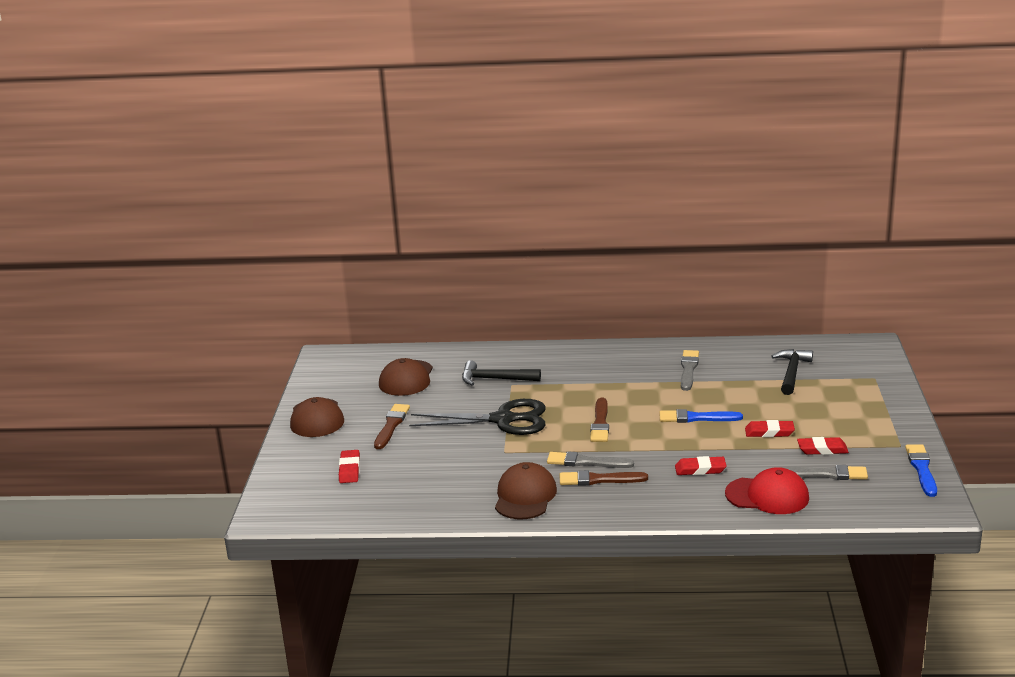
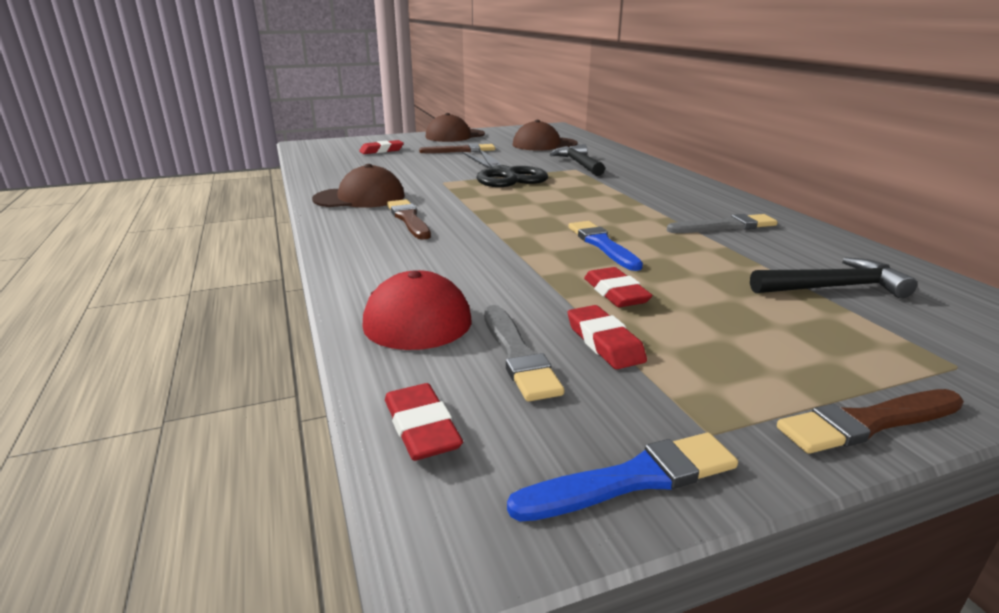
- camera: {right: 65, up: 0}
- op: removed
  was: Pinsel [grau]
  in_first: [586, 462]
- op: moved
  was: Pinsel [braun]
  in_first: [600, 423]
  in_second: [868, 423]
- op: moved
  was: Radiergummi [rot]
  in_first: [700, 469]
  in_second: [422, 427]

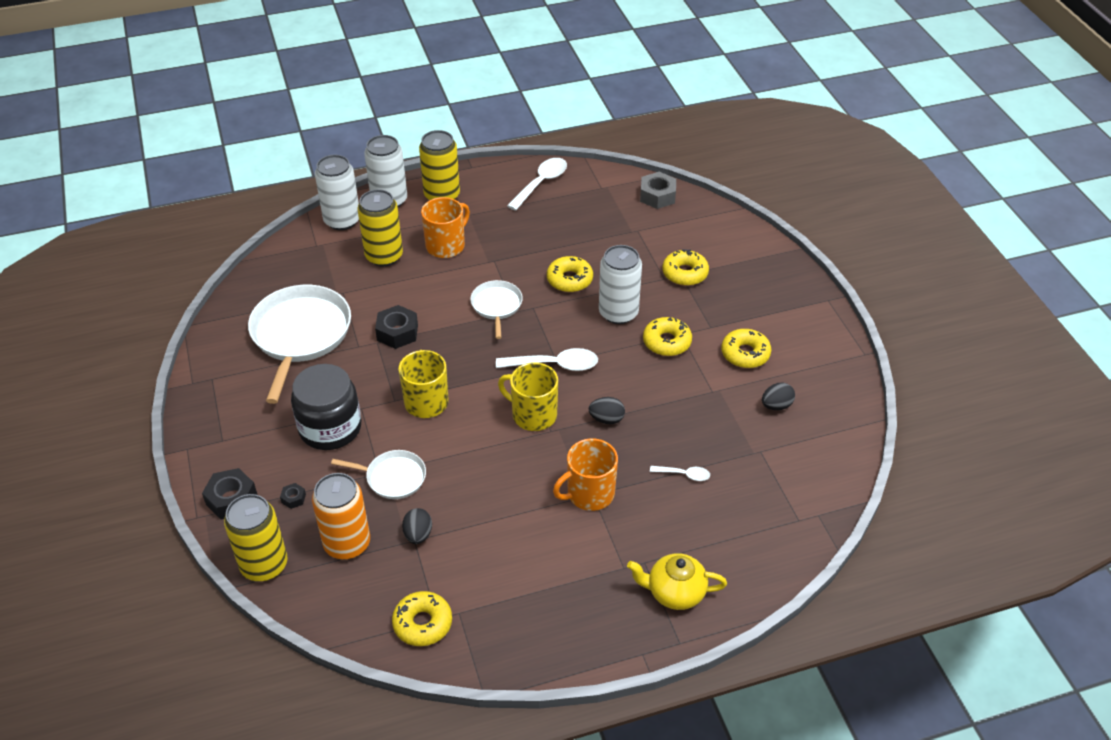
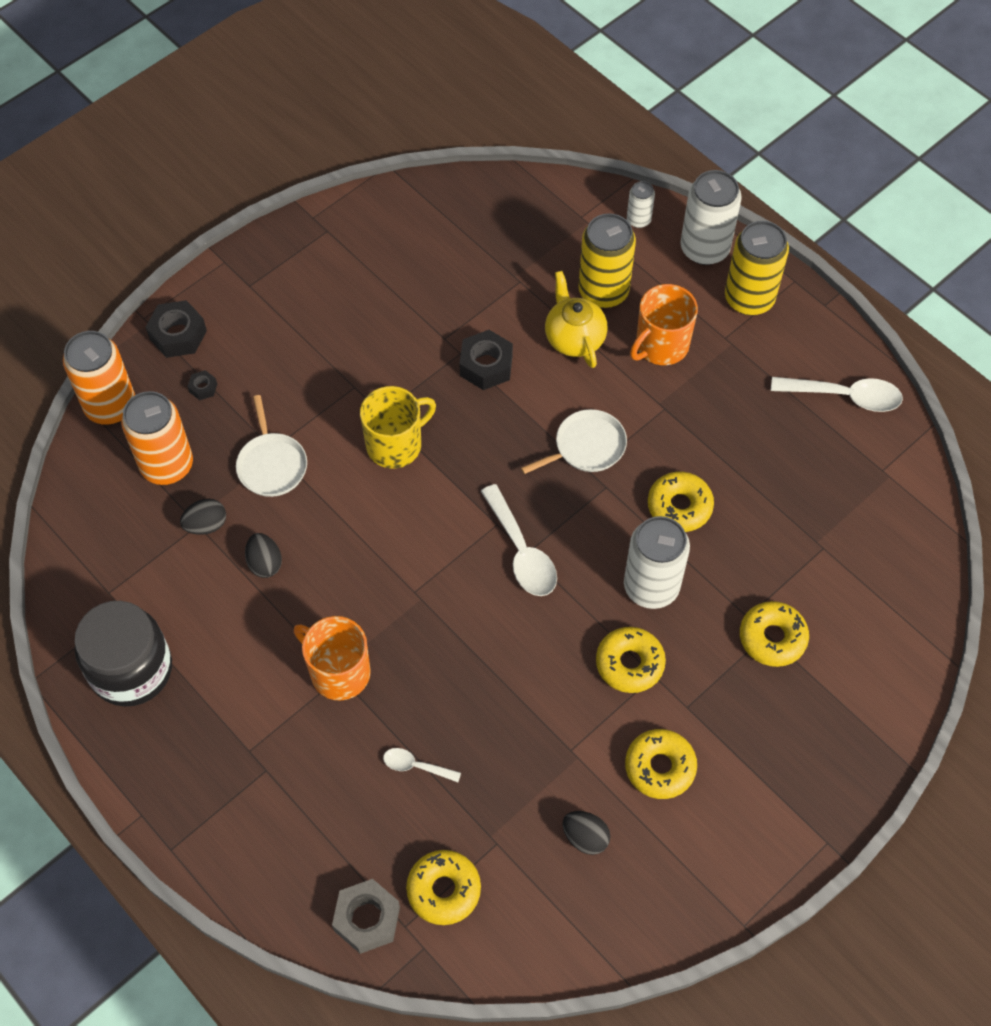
- camera: {right: 65, up: 15}
- op: removed
  was: Pfanne [weiß]
  in_first: [300, 335]
- op: removed
  was: Tasse [gelb]
  in_first: [533, 414]
- op: moved
  was: Einmachglas [schwarz]
  in_first: [330, 428]
  in_second: [131, 669]
- op: moved
  was: Donut [gelb]
  in_first: [422, 623]
  in_second: [444, 890]
- op: moved
  was: Ei [schwarz]
  in_first: [606, 419]
  in_second: [265, 563]
- op: moved
  was: Teekanne [gelb]
  in_first: [675, 592]
  in_second: [574, 338]
- op: moved
  was: Sechskantmutter [grau]
  in_first: [657, 196]
  in_second: [367, 919]
- op: recoloured
  was: Dose [gelb]
  now: Dose [orange]
  in_first: [264, 565]
  in_second: [110, 406]
- op: turned
  was: Tasse [orange]
  in_first: [446, 245]
  in_second: [661, 346]
  clockwise: 120
- op: turned
  was: Löffel [weiß]
  in_first: [684, 474]
  in_second: [416, 766]
  clockwise: 120
- op: resized
  was: Dose [weiß]
  in_first: [342, 220]
  in_second: [638, 220]
  ratio: 0.5

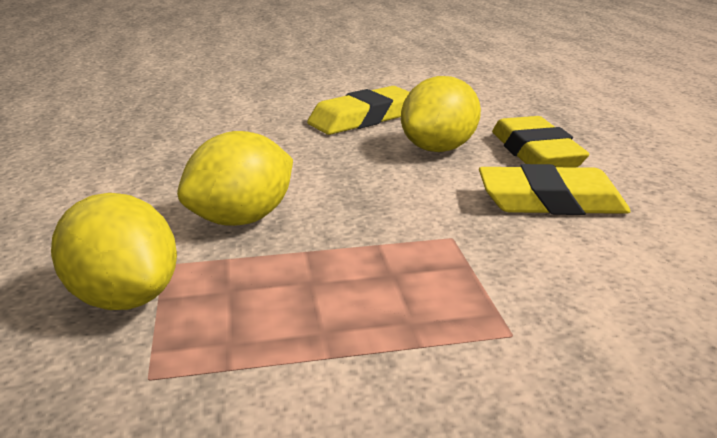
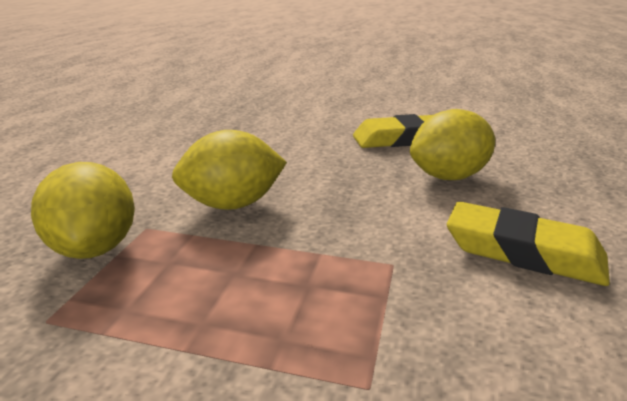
- camera: {right: 25, up: 0}
- op: removed
  was: Radiergummi [gelb]
  in_first: [535, 153]

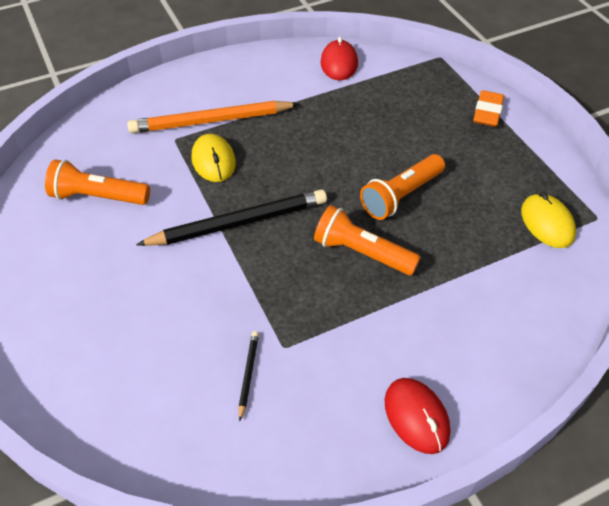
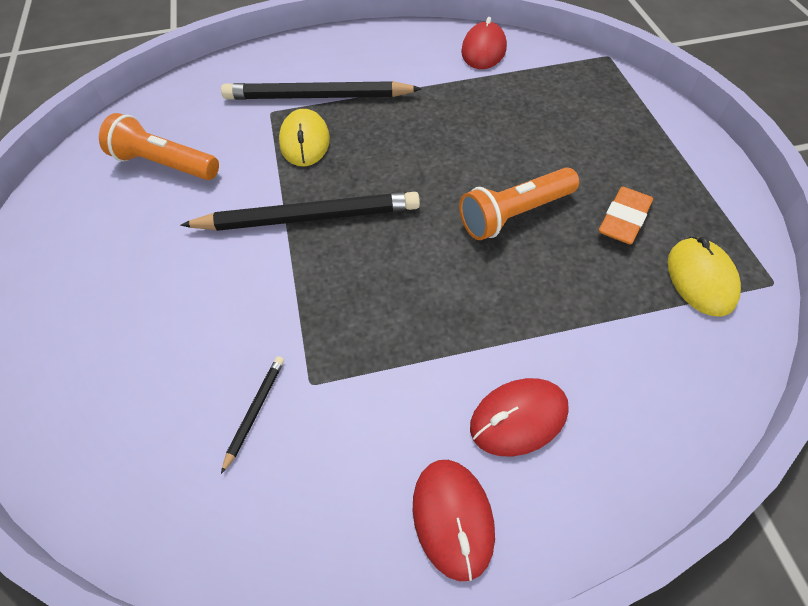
- camera: {right: 15, up: 5}
- op: removed
  was: Taschenlampe [orange]
  in_first: [362, 253]
- op: added
  now: Computermaus [rot]
  in_second: [518, 418]
- op: moved
  was: Radiergummi [orange]
  in_first: [487, 112]
  in_second: [623, 219]
- op: recoloured
  was: Bleistift [orange]
  now: Bleistift [schwarz]
  in_first: [211, 121]
  in_second: [317, 96]

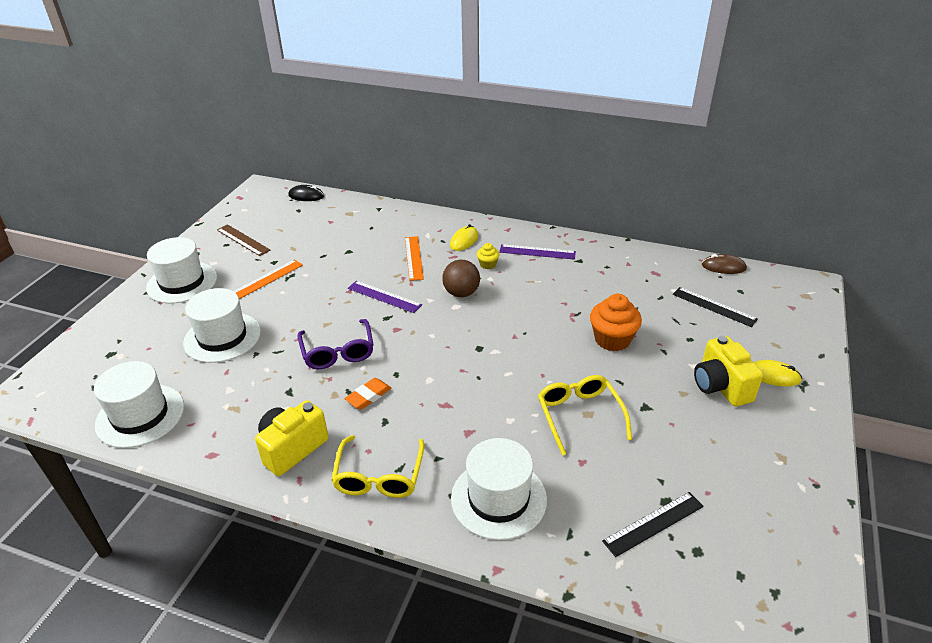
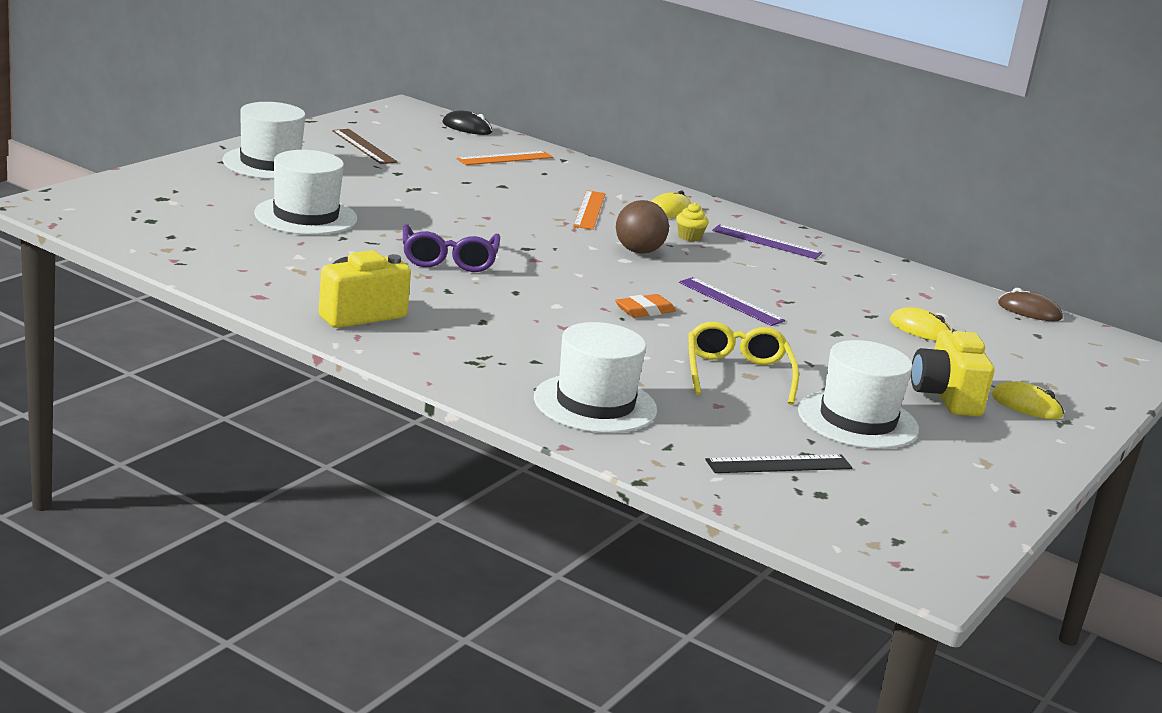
- camera: {right: 10, up: -15}
- op: removed
  was: Brille [gelb]
  in_first: [379, 476]
- op: removed
  was: Muffin [orange]
  in_first: [612, 339]
- op: removed
  was: Lineal [schwarz]
  in_first: [714, 307]
- op: added
  now: Computermaus [gelb]
  in_second: [920, 330]
- op: moved
  was: Hut [weiß]
  in_first: [140, 415]
  in_second: [857, 420]
- op: moved
  was: Lineal [orange]
  in_first: [267, 279]
  in_second: [505, 158]
- op: moved
  was: Radiergummi [orange]
  in_first: [368, 396]
  in_second: [644, 310]
- op: moved
  was: Lineal [lila]
  in_first: [384, 297]
  in_second: [730, 301]

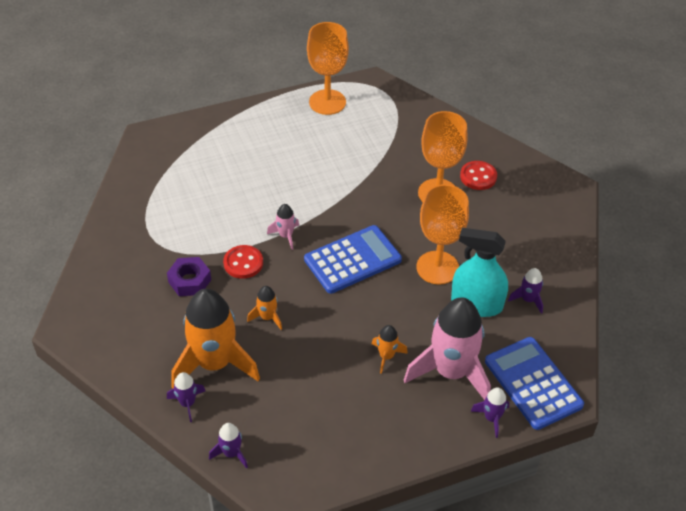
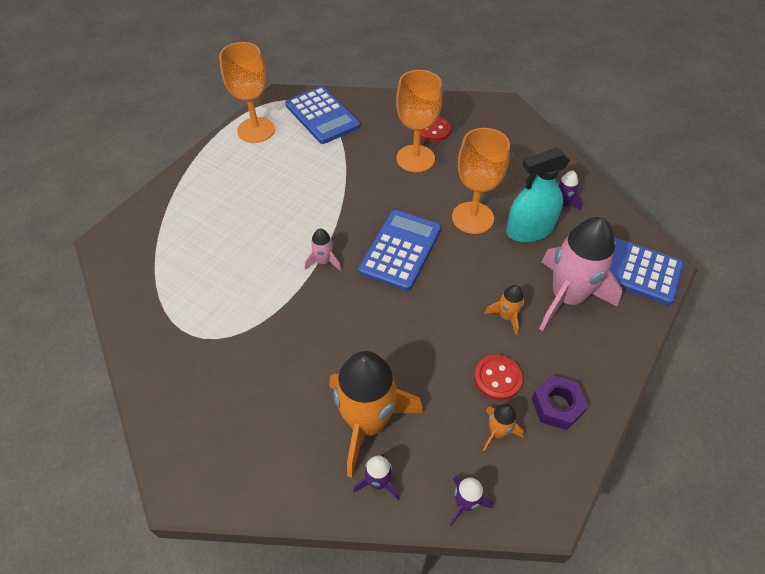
- camera: {right: -35, up: 5}
- op: removed
  was: Rakete [lila]
  in_first: [491, 418]
- op: added
  now: Taschenrechner [blau]
  in_second: [322, 116]
- op: moved
  was: Sechskantmutter [lila]
  in_first: [189, 281]
  in_second: [557, 406]
- op: moved
  was: Knopf [rot]
  in_first: [243, 263]
  in_second: [497, 378]
- op: moved
  was: Rakete [orange]
  in_first: [267, 317]
  in_second: [497, 432]

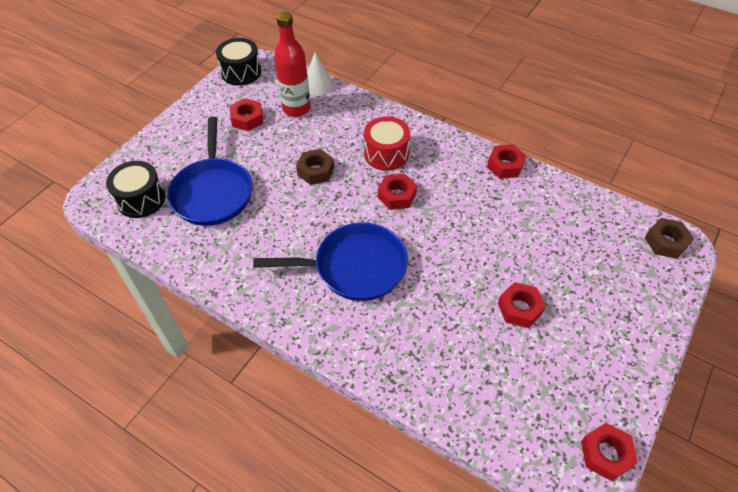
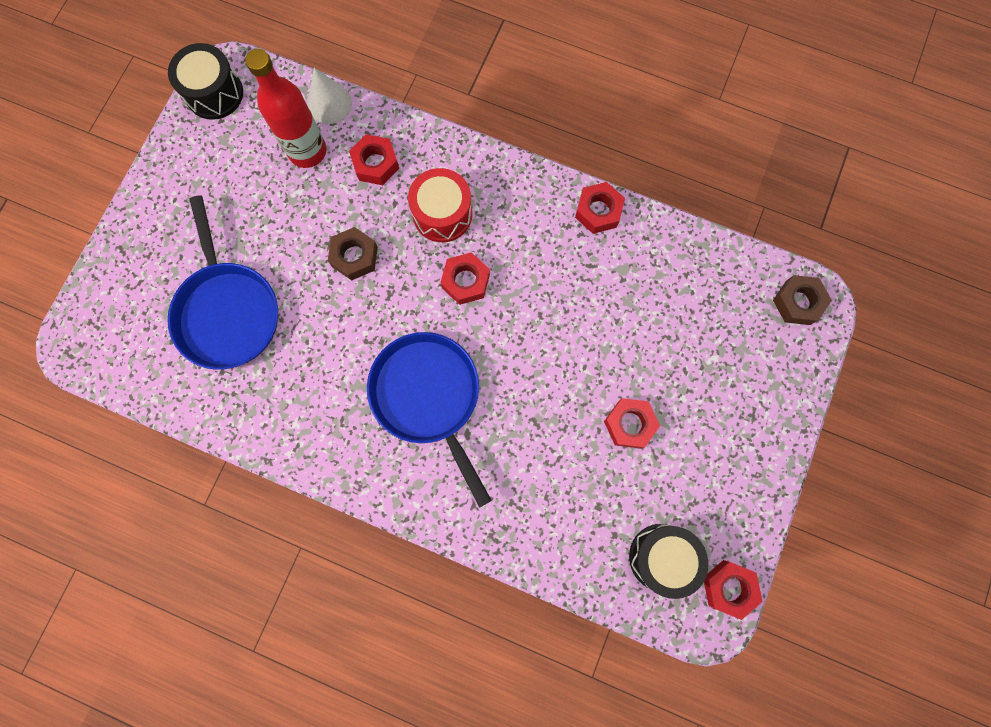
- camera: {right: -10, up: 25}
- op: moved
  was: Trommel [schwarz]
  in_first: [141, 199]
  in_second: [661, 557]
- op: moved
  was: Sechskantmutter [rot]
  in_first: [247, 119]
  in_second: [375, 164]
- op: turned
  was: Pfanne [blau]
  in_first: [354, 267]
  in_second: [429, 397]
  clockwise: -105

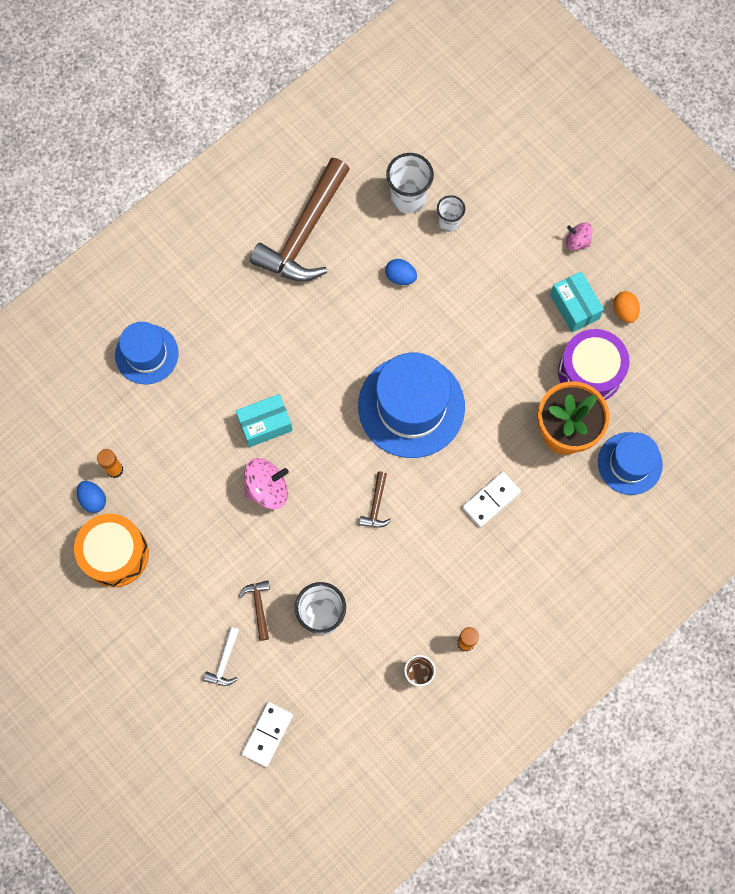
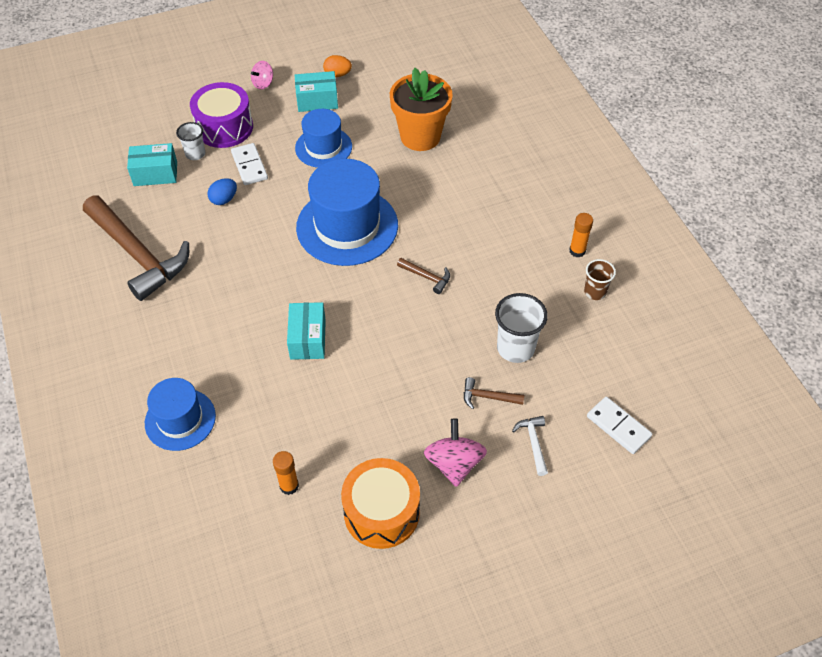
- camera: {right: -70, up: -20}
- op: removed
  was: Ei [blau]
  in_first: [93, 499]
- op: moved
  was: Kreisel [rosa]
  in_first: [267, 489]
  in_second: [454, 463]
- op: moved
  was: Dominostein [weiß]
  in_first: [491, 500]
  in_second: [249, 166]
- op: moved
  was: Trommel [lila]
  in_first: [590, 372]
  in_second: [224, 127]
- op: moved
  was: Hut [blau]
  in_first: [630, 463]
  in_second: [323, 147]
- op: replaced
  was: Becher [weiß]
  now: Schachtel [türkis]
  in_first: [408, 198]
  in_second: [155, 173]
- op: turned
  was: Hammer [weiß]
  in_first: [224, 661]
  in_second: [533, 443]
  clockwise: -135

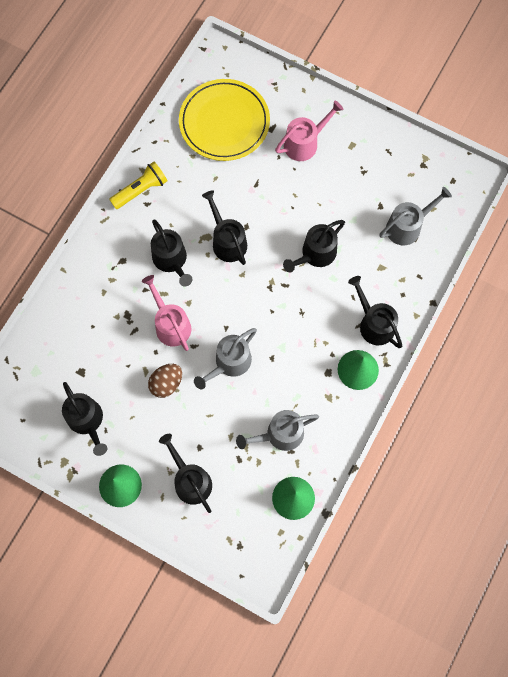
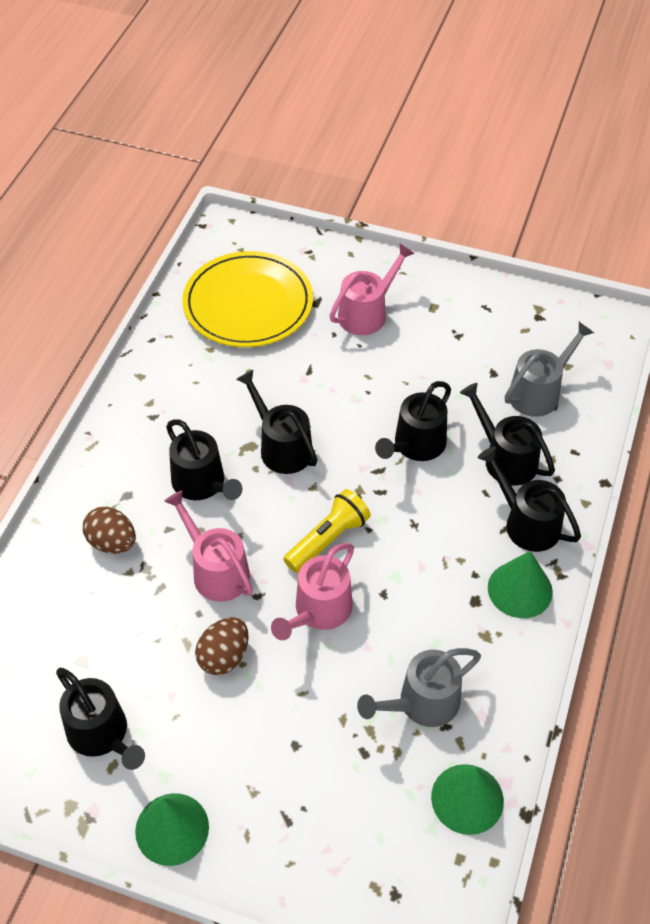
- camera: {right: -10, up: -20}
- op: added
  now: Ei [braun]
  in_second: [112, 542]
- op: moved
  was: Taschenlampe [gelb]
  in_first: [141, 190]
  in_second: [328, 539]
- op: moved
  was: Gießkanne [schwarz]
  in_first: [190, 480]
  in_second: [505, 459]
- op: recoloured
  was: Gießkanne [grau]
  now: Gießkanne [rosa]
  in_first: [229, 363]
  in_second: [319, 611]

